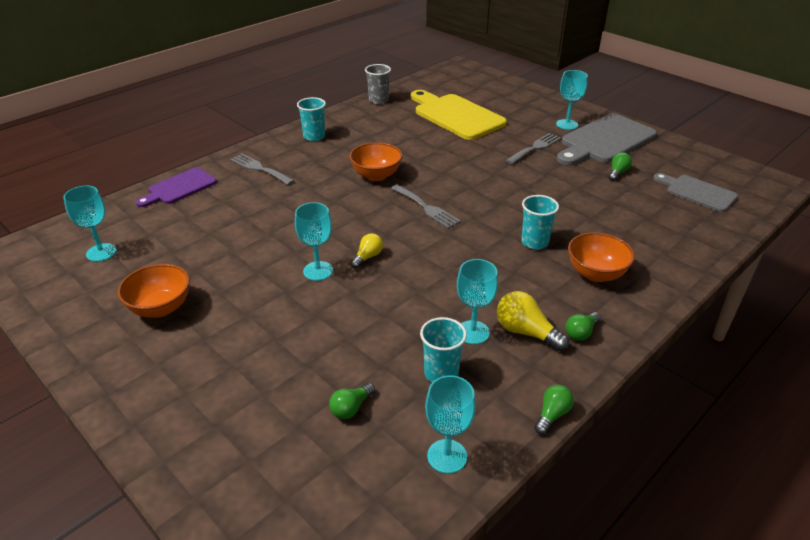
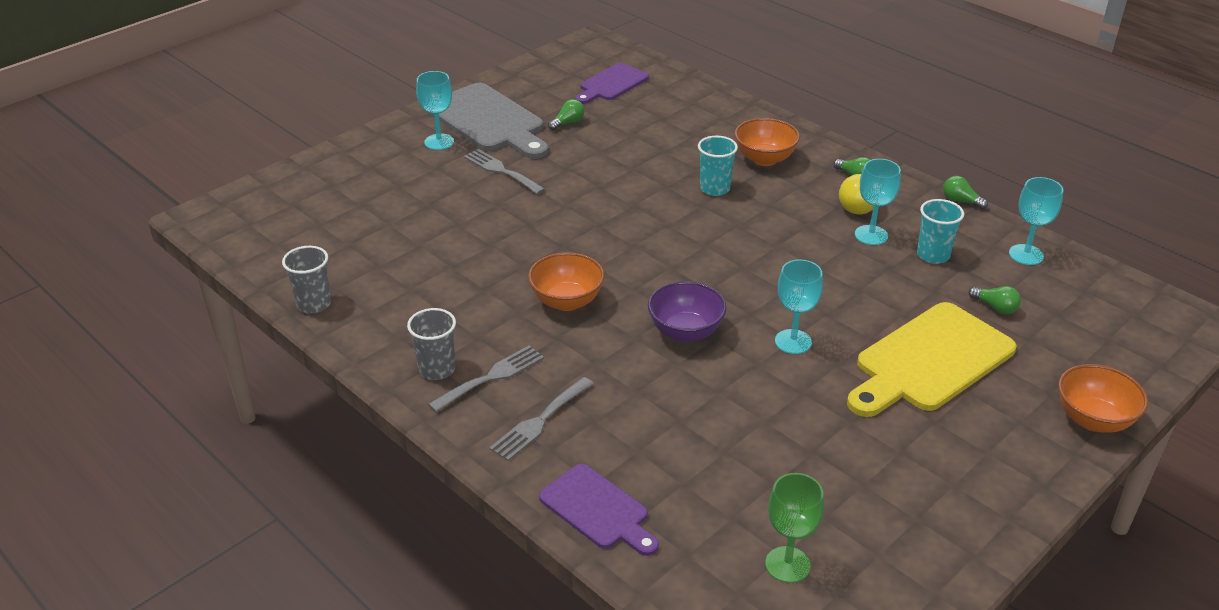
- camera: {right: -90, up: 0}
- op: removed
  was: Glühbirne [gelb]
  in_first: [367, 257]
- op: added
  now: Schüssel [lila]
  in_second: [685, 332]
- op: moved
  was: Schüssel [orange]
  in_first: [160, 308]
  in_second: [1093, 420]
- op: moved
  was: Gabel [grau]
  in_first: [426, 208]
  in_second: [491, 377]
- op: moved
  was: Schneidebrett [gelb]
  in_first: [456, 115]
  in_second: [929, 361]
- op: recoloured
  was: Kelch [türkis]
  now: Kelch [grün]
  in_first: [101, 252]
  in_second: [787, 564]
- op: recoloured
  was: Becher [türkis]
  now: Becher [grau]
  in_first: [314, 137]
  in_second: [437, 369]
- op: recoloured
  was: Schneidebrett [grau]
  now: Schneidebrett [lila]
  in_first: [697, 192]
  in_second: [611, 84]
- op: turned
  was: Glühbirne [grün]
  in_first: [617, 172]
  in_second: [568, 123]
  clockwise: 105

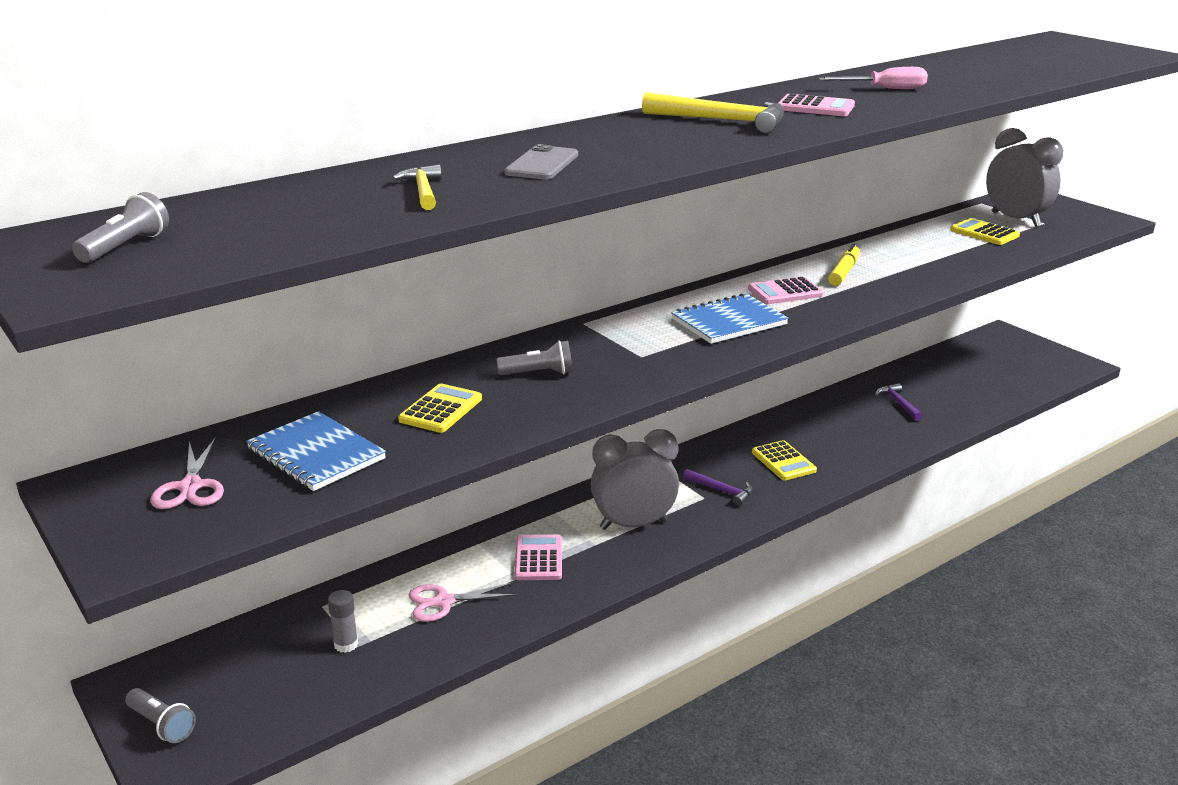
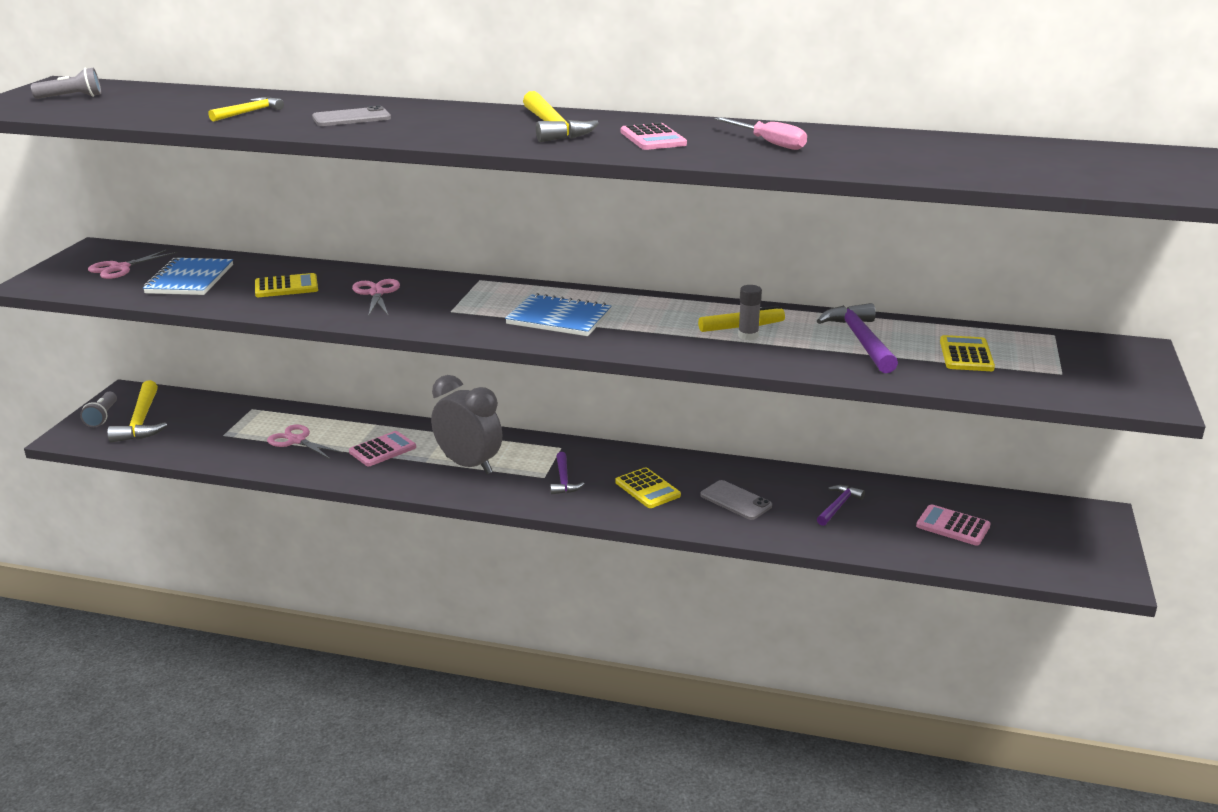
- camera: {right: 50, up: 0}
- op: removed
  was: Wecker [grau]
  in_first: [1015, 220]
- op: added
  now: Hammer [gelb]
  in_second: [141, 421]
- op: added
  now: Handy [grau]
  in_second: [736, 500]
- op: added
  now: Hammer [lila]
  in_second: [860, 340]
- op: moved
  was: Klebestift [grau]
  in_first: [346, 644]
  in_second: [748, 336]
- op: moved
  was: Taschenrechner [rosa]
  in_first: [785, 292]
  in_second: [953, 526]
- op: replaced
  was: Taschenlampe [grau]
  now: Schere [rosa]
  in_first: [539, 373]
  in_second: [376, 293]
- op: turned
  was: Taschenrechner [gelb]
  in_first: [783, 461]
  in_second: [647, 489]
  clockwise: -60

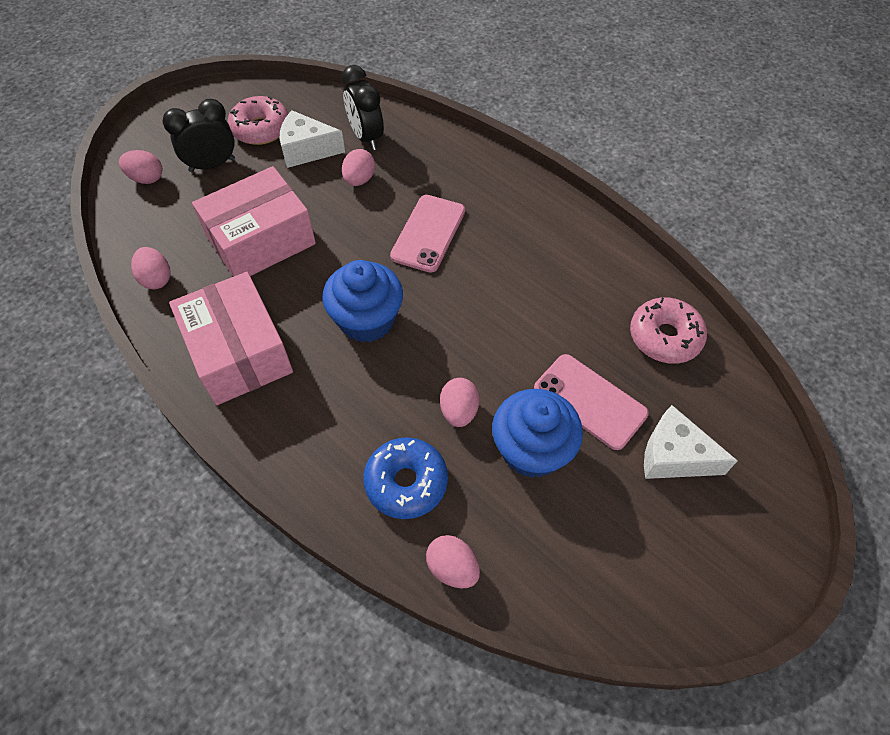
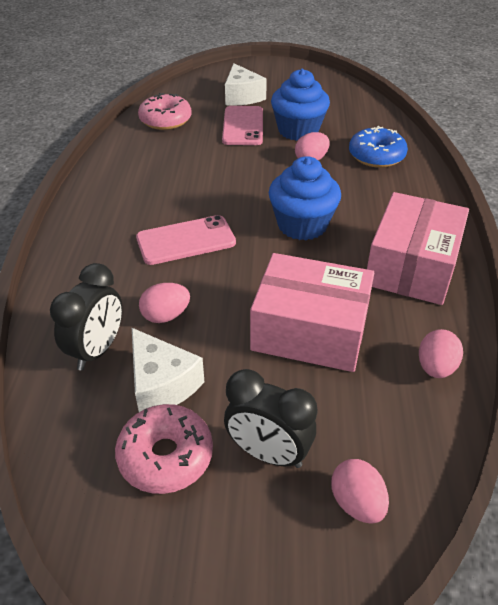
- camera: {right: -130, up: -15}
- op: removed
  was: Ei [rosa]
  in_first: [452, 568]

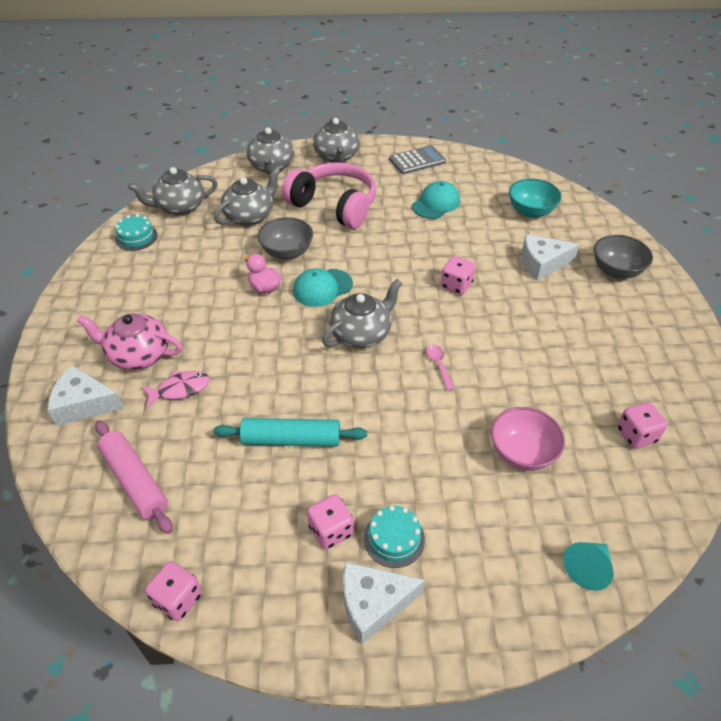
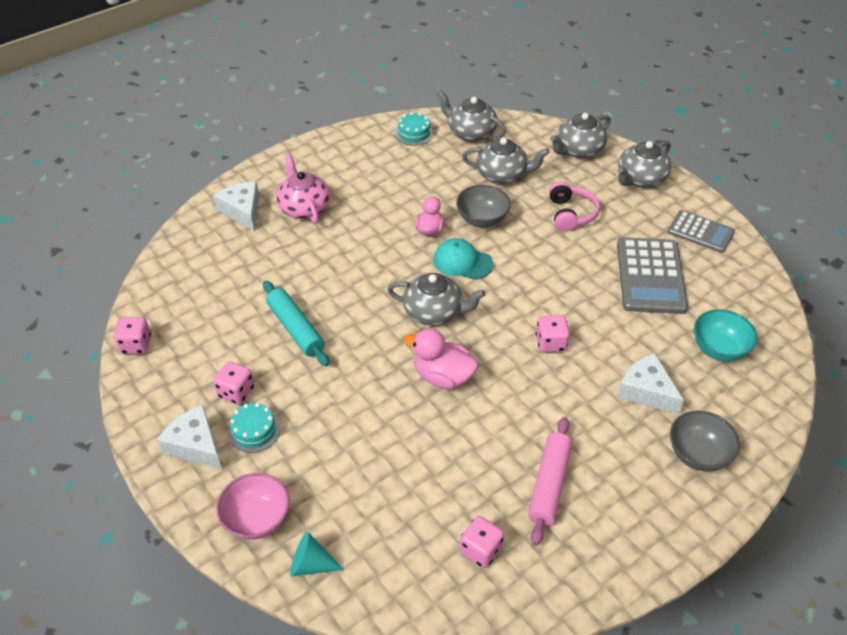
- camera: {right: 55, up: 0}
- op: removed
  was: Fisch [rosa]
  in_first: [180, 389]
- op: moved
  was: Nudelholz [rosa]
  in_first: [135, 481]
  in_second: [549, 485]
- op: moved
  was: Schüssel [rosa]
  in_first: [522, 453]
  in_second: [257, 519]
- op: replaced
  was: Kappe [türkis]
  now: Taschenrechner [grau]
  in_first: [436, 203]
  in_second: [650, 276]
- op: replaced
  was: Löffel [rosa]
  now: Ente [rosa]
  in_first: [439, 365]
  in_second: [443, 377]
- op: resized
  was: Kopfhörer [rosa]
  in_first: [334, 205]
  in_second: [571, 214]
  ratio: 0.6

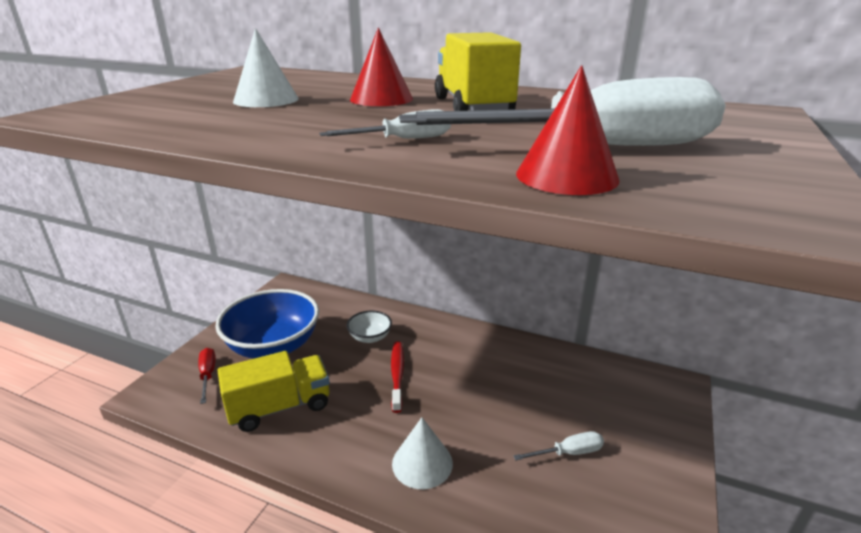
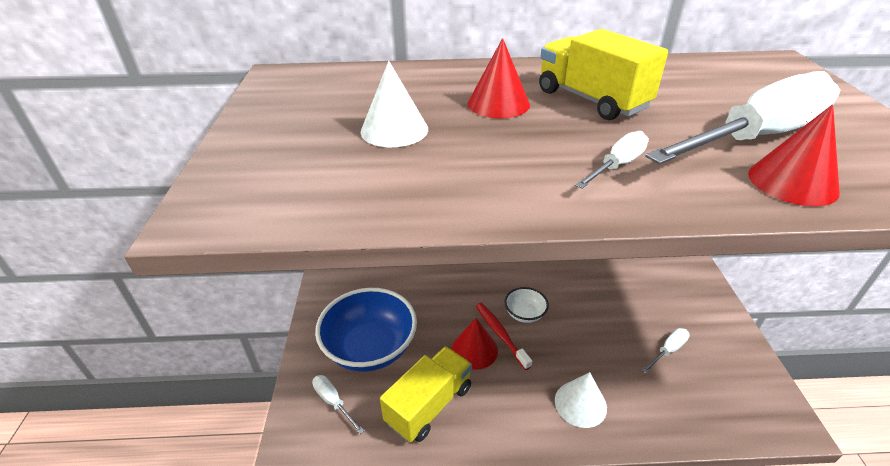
- camera: {right: -25, up: 10}
- op: added
  now: Kegel [rot]
  in_second: [474, 350]
- op: moved
  was: Schüssel [weiß]
  in_first: [370, 337]
  in_second: [524, 314]
- op: recoloured
  was: Schraubenzieher [rot]
  now: Schraubenzieher [weiß]
  in_first: [207, 375]
  in_second: [333, 402]

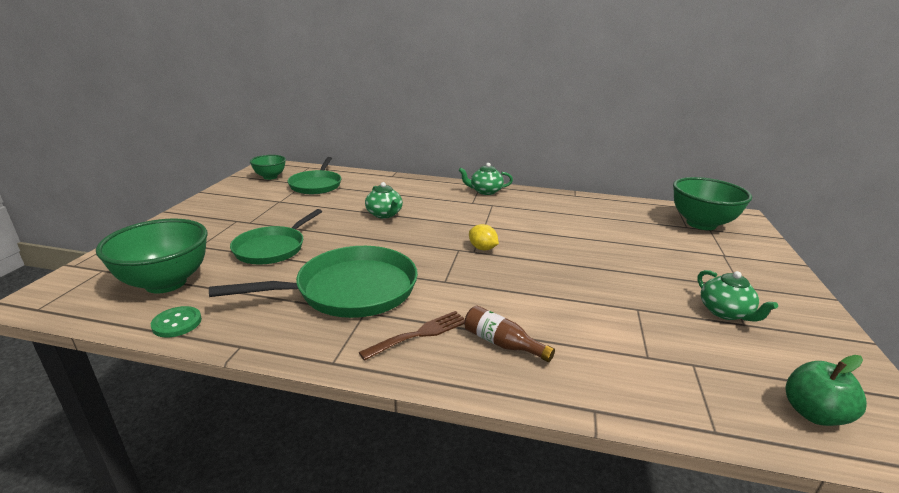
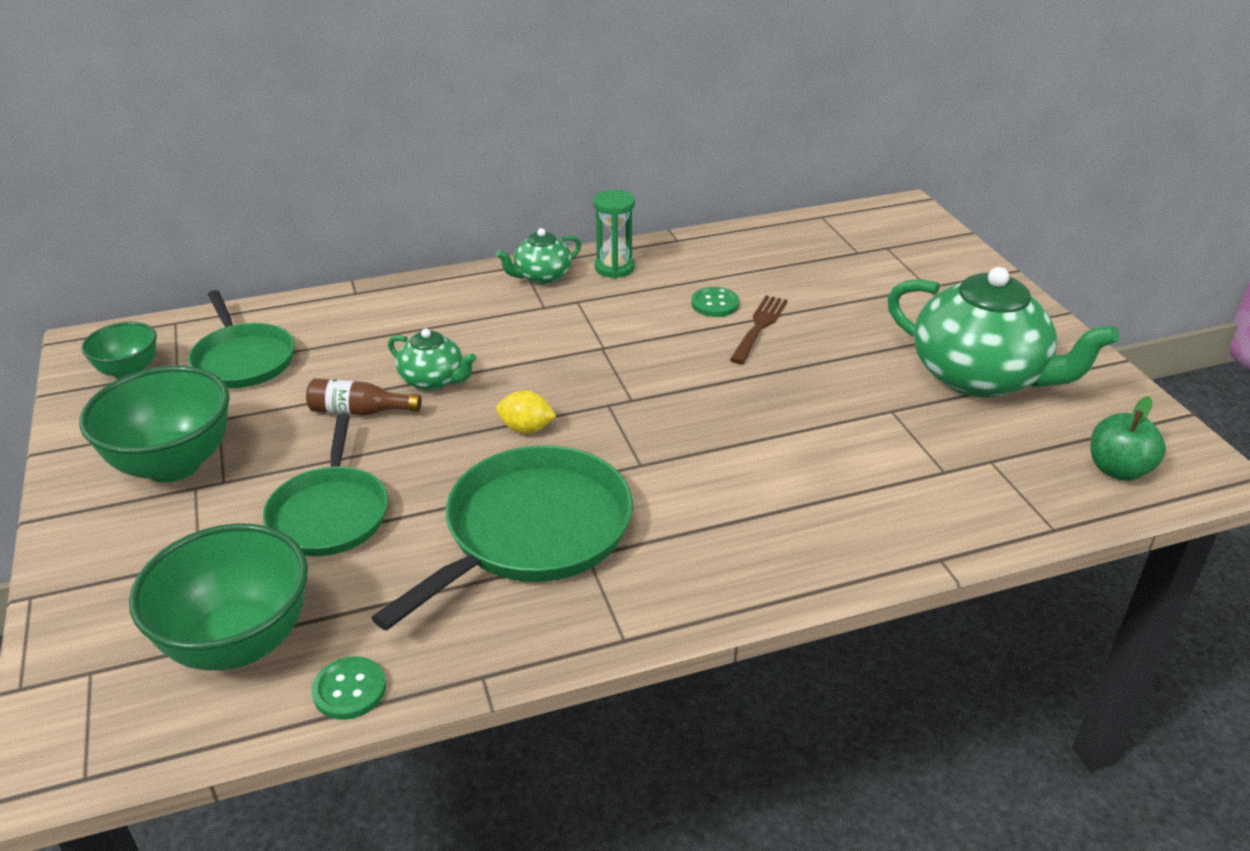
- camera: {right: -30, up: 10}
- op: added
  now: Sanduhr [grün]
  in_second: [614, 268]
- op: added
  now: Knopf [grün]
  in_second: [715, 304]
- op: moved
  was: Gabel [braun]
  in_first: [420, 334]
  in_second: [759, 326]
- op: moved
  was: Flasche [braun]
  in_first: [502, 343]
  in_second: [359, 411]
- op: moved
  was: Zitrone [gelb]
  in_first: [482, 248]
  in_second: [526, 429]
- op: moved
  was: Schüssel [grün]
  in_first: [701, 224]
  in_second: [173, 464]
- op: resized
  was: Teekanne [grün]
  in_first: [725, 312]
  in_second: [979, 377]
  ratio: 2.05

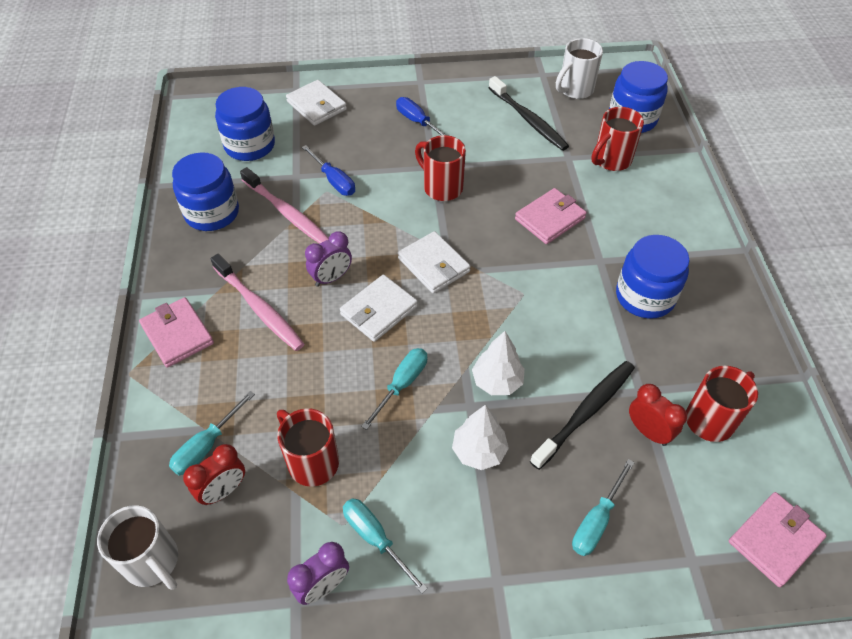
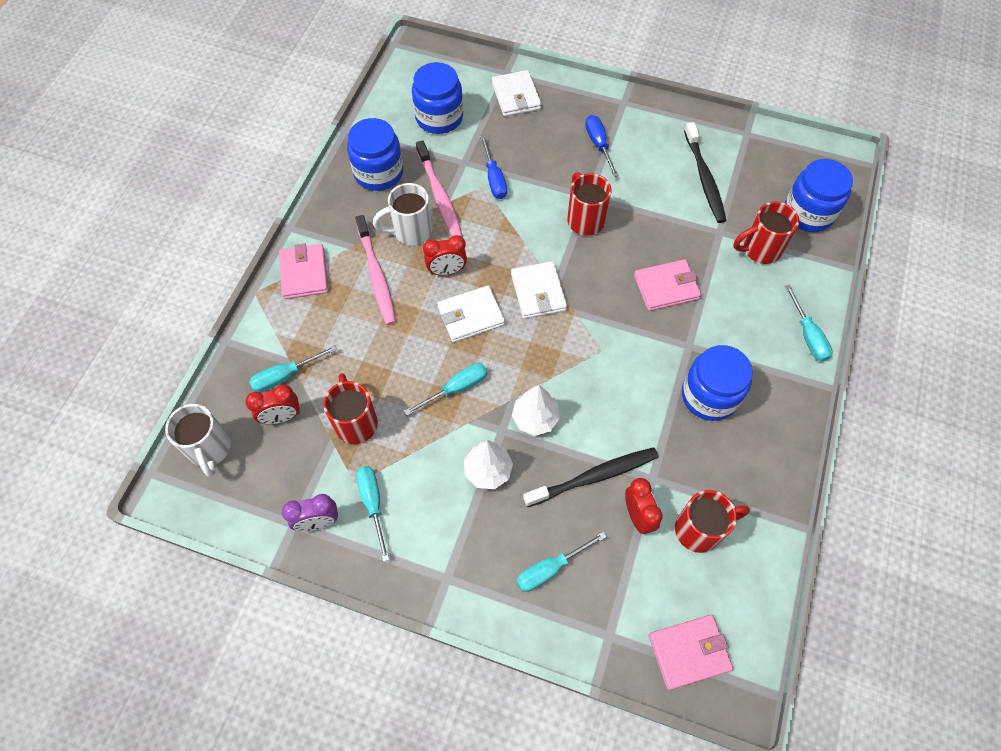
- camera: {right: 25, up: 10}
- op: added
  now: Schraubenzieher [türkis]
  in_second: [808, 335]
- op: moved
  was: Tasse [weiß]
  in_first: [574, 90]
  in_second: [411, 231]
- op: recoloured
  was: Wecker [lila]
  now: Wecker [rot]
  in_first: [331, 278]
  in_second: [447, 271]

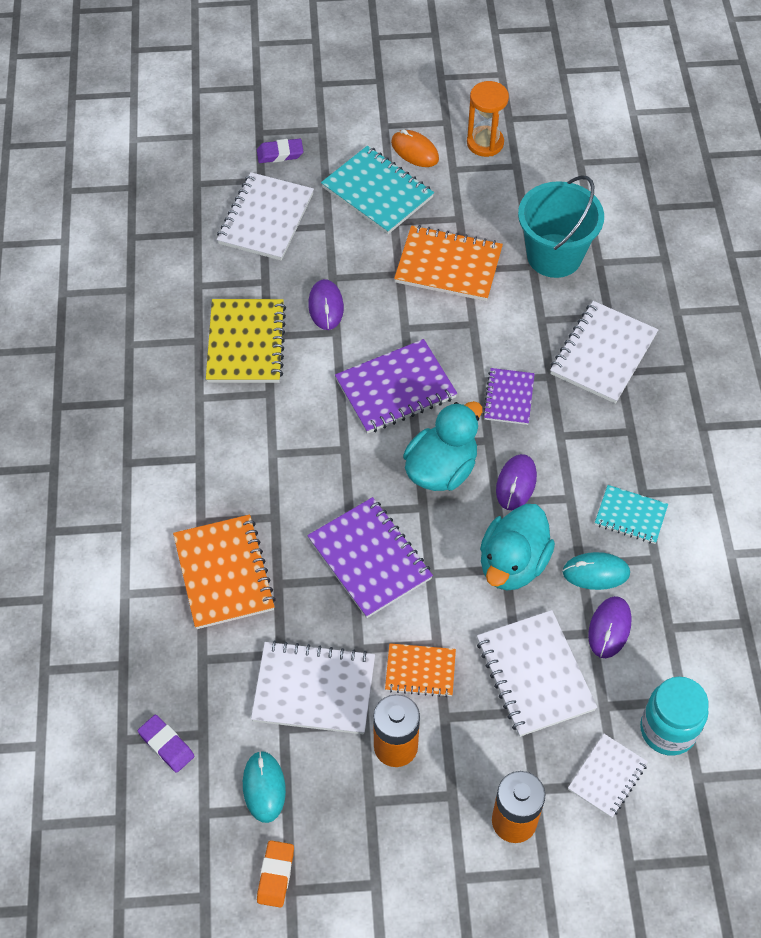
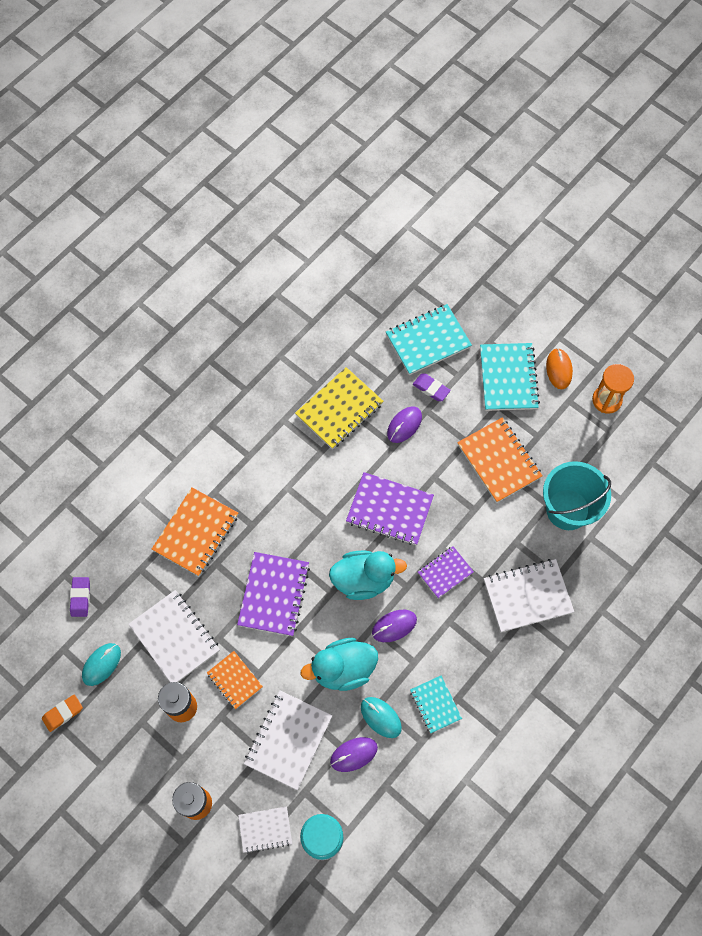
- camera: {right: 45, up: 10}
- op: moved
  was: Radiergummi [lila]
  in_first: [280, 154]
  in_second: [431, 389]
- op: recoloured
  was: Notizbuch [weiß]
  now: Notizbuch [türkis]
  in_first: [265, 219]
  in_second: [428, 341]

